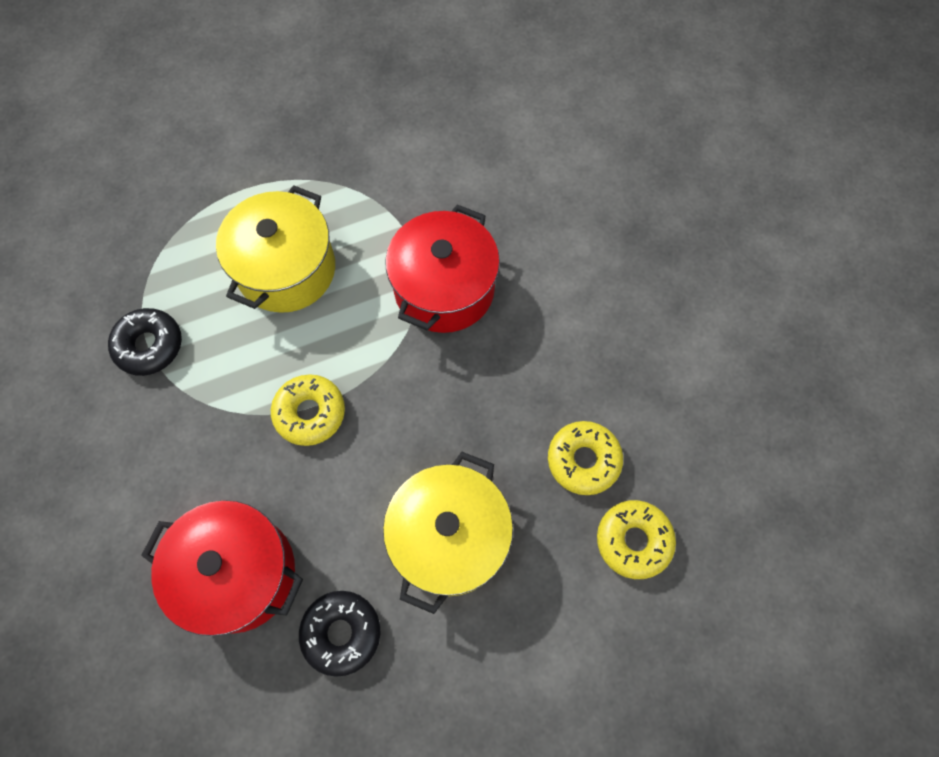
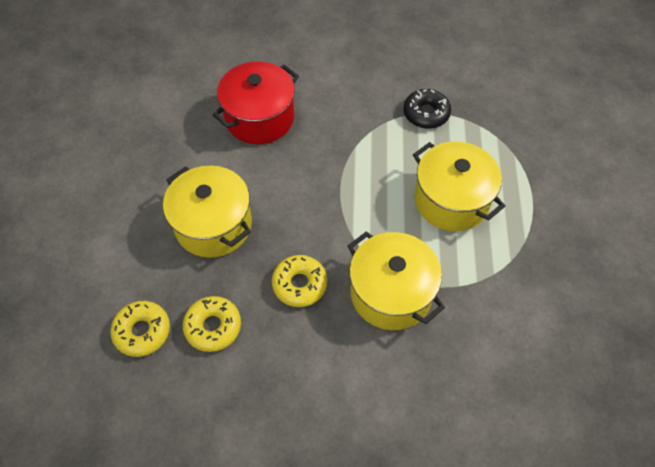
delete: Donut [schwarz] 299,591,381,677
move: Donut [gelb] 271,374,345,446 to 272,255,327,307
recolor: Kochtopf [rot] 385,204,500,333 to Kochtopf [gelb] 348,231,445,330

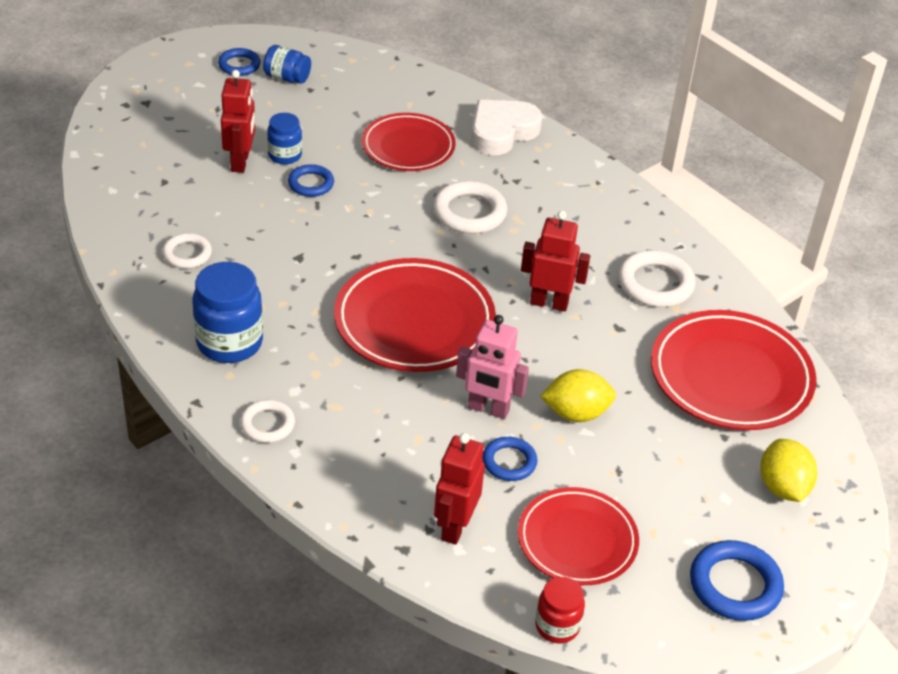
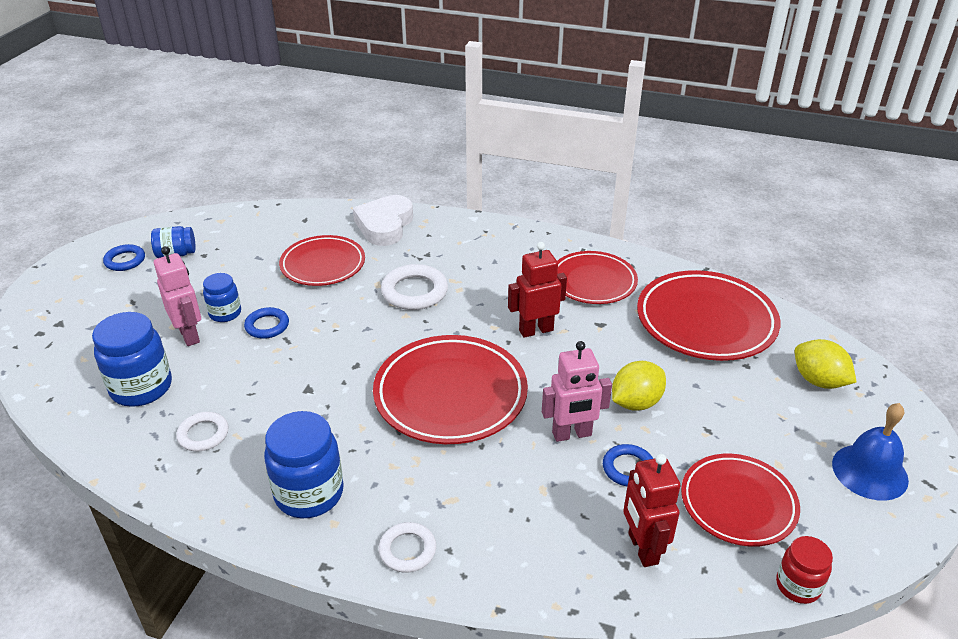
insert: Einmachglas [blau] 92,312,172,407
replace: Ring [weiß] 618,250,695,307 to Teller [rot] 557,251,638,304; Ring [blau] 690,540,784,621 to Glocke [blau] 832,403,909,501
recolor: Roboter [rot] 221,70,255,173 to Roboter [rosa] 154,246,201,346

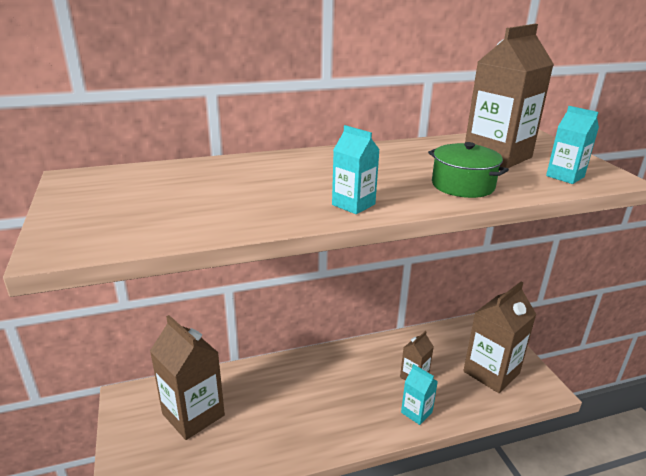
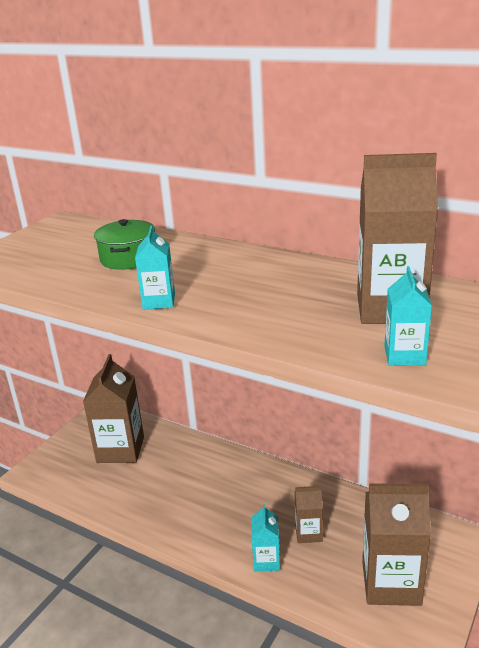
move: Kochtopf [grün] 428,142,509,198 to 94,219,155,270

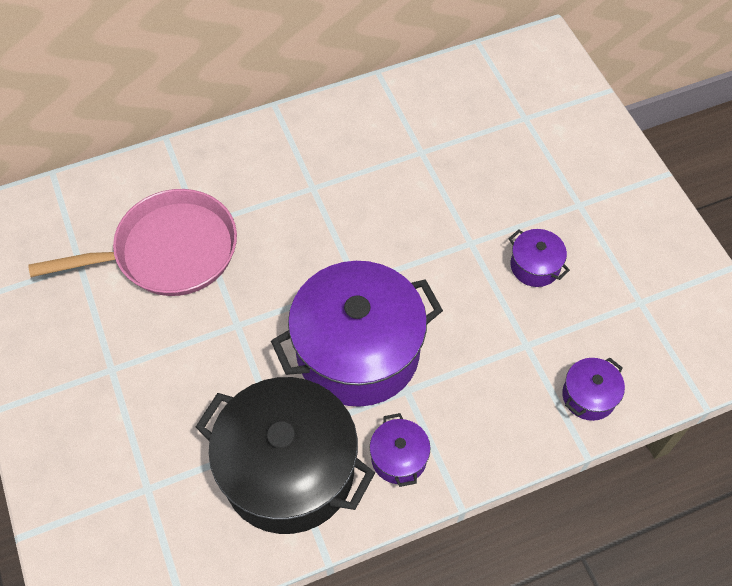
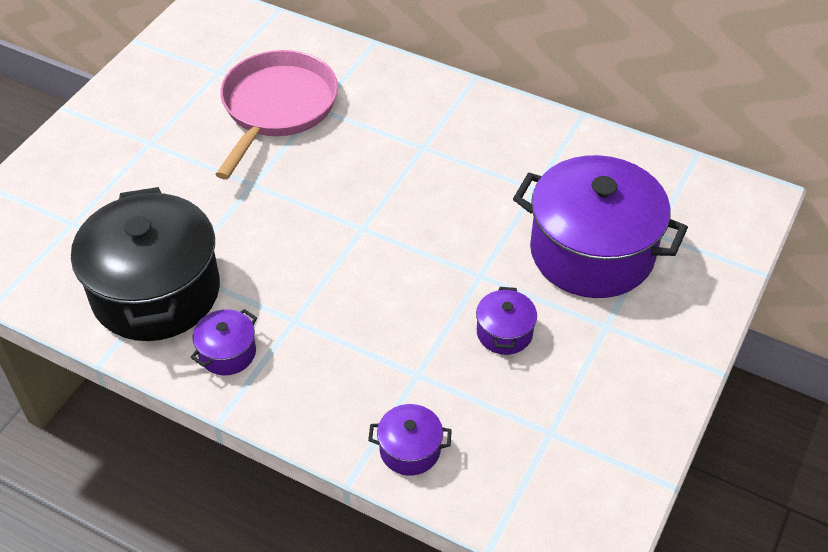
move: Kochtopf [lila] 271,261,443,407 to 513,155,688,298
rotate: Pfanne [rosa] 28,189,237,296 = 215,50,338,180 105 degrees counterclockwise

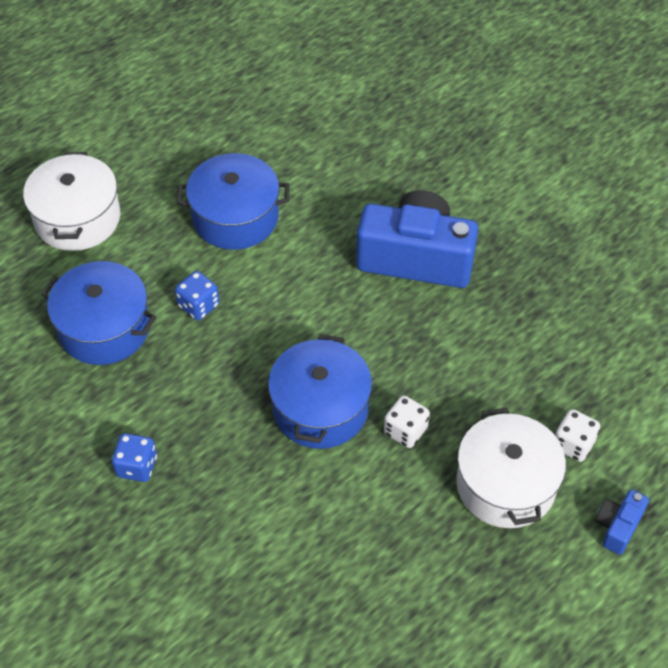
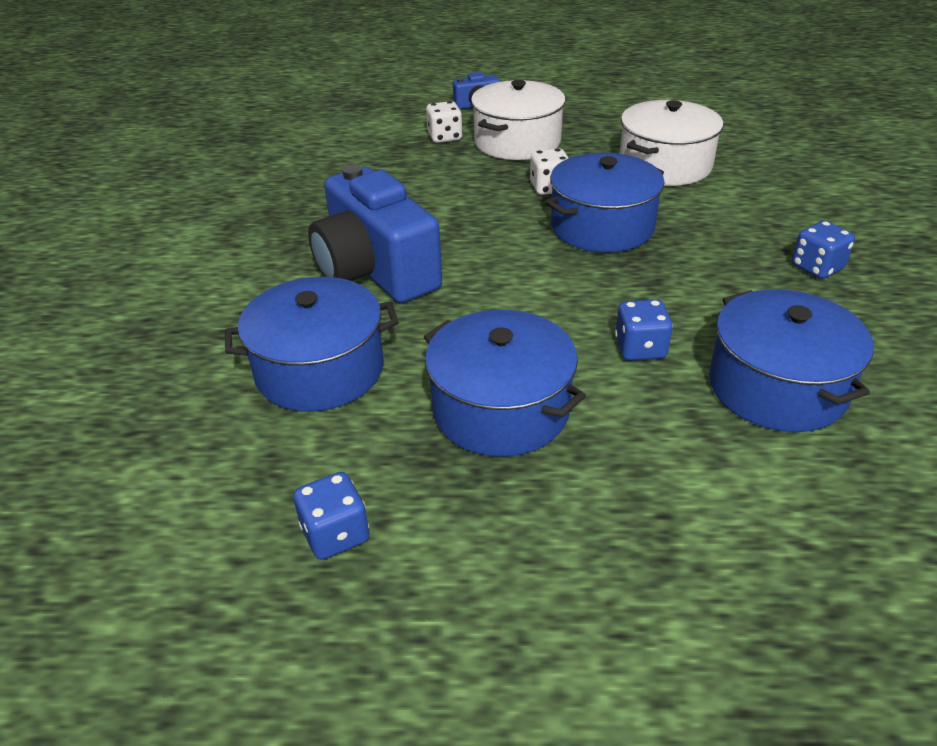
insert: Kochtopf [blau] 225,277,398,412; Spielwürfel [blau] 293,472,369,560
move: Kochtopf [weiß] 23,152,120,251 to 620,100,723,186

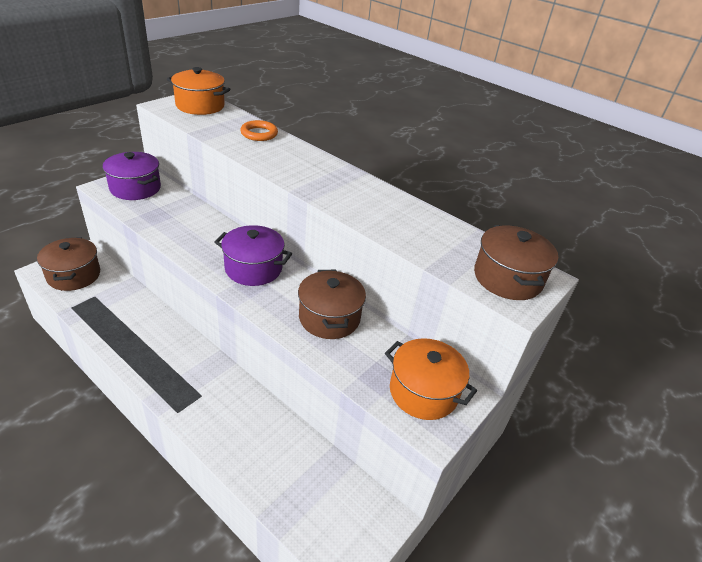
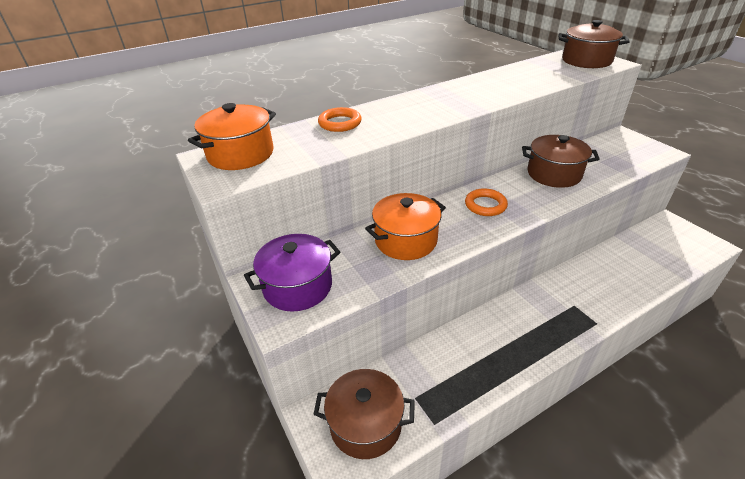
move: Kochtopf [orange] 385,338,477,420 to 365,193,446,260
replace: Kochtopf [lila] 214,225,292,286 to Ring [orange] 465,188,508,216

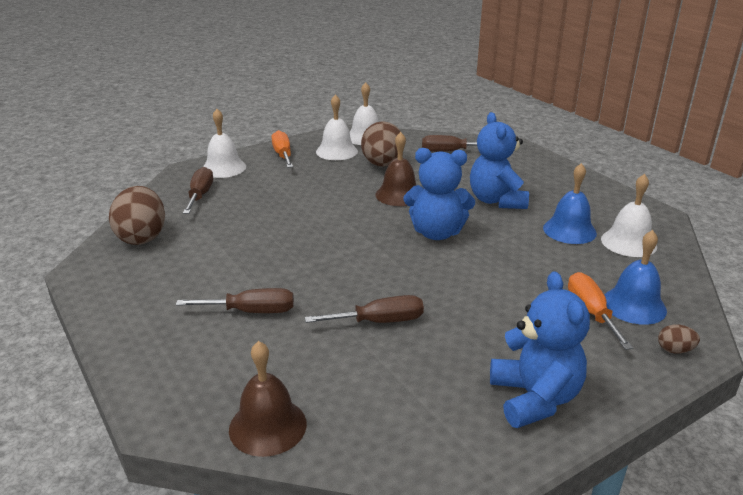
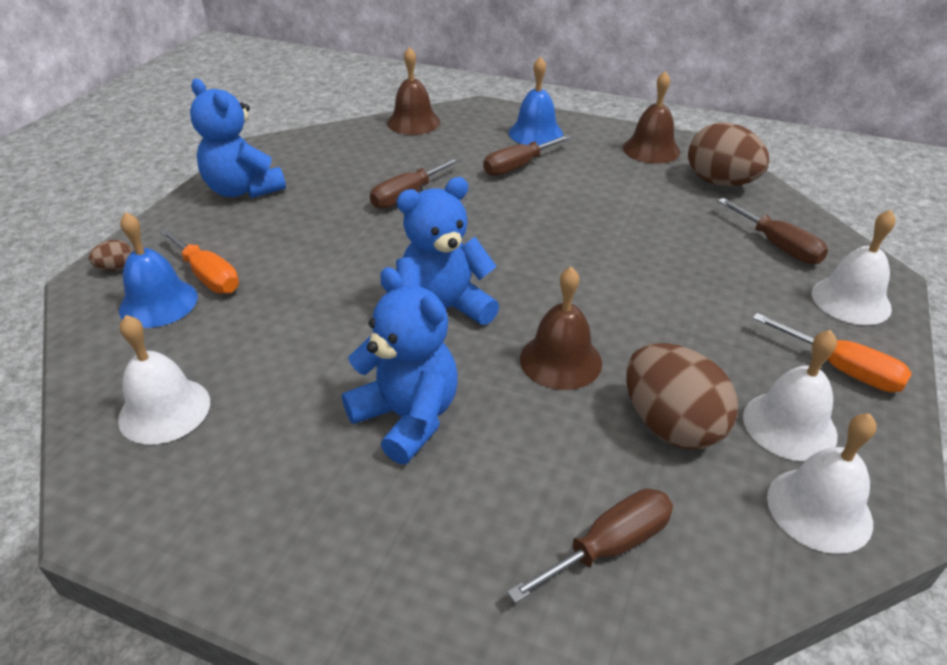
insert: Glocke [braun] 623,71,680,164
move: Glocke [blau] 543,163,597,244 to 509,56,563,146

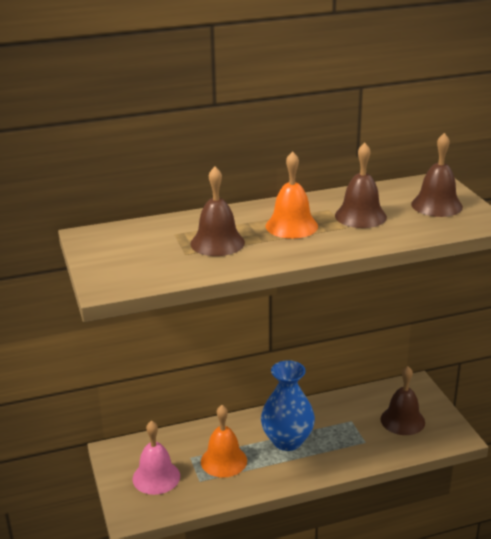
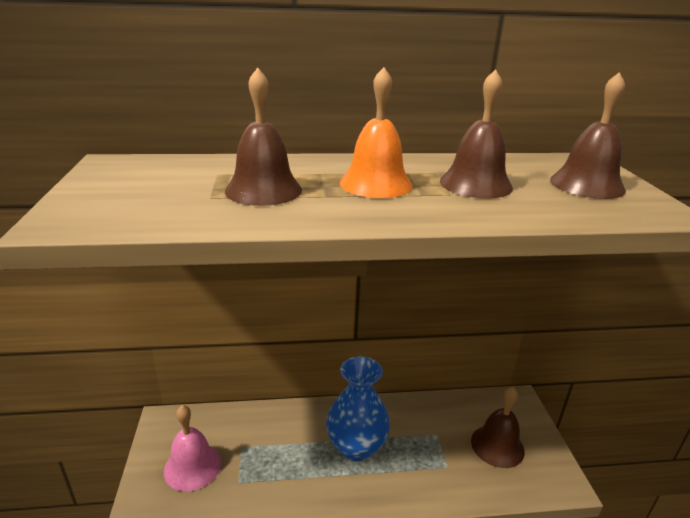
delete: Glocke [orange] 201,405,247,478

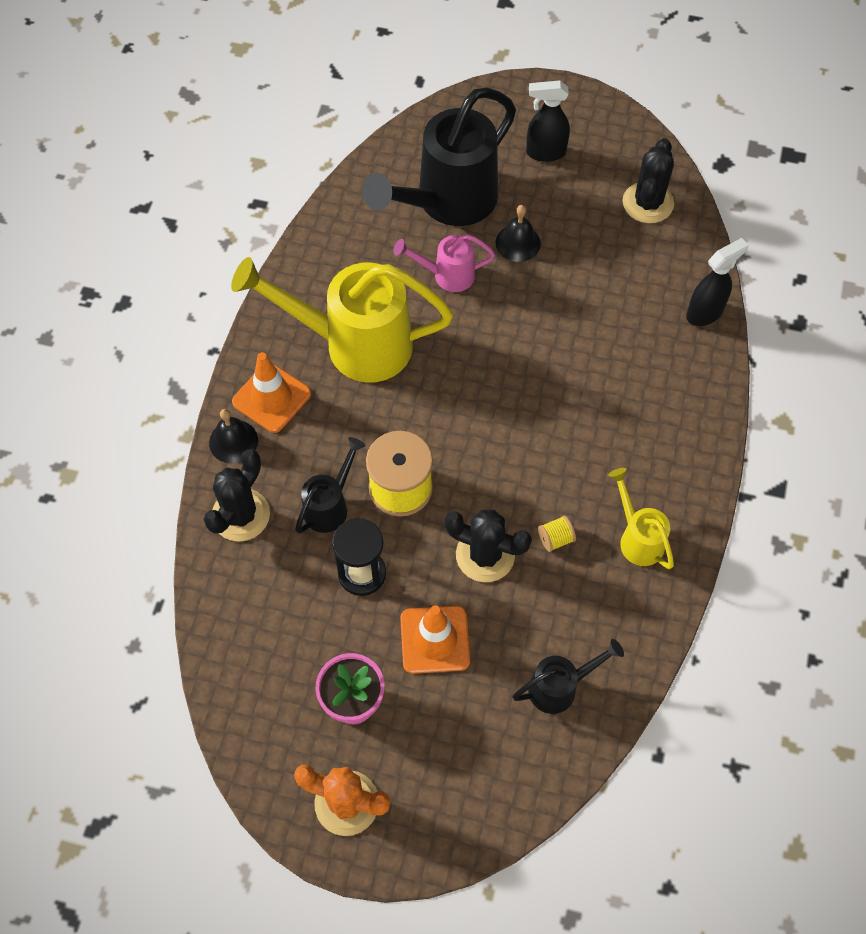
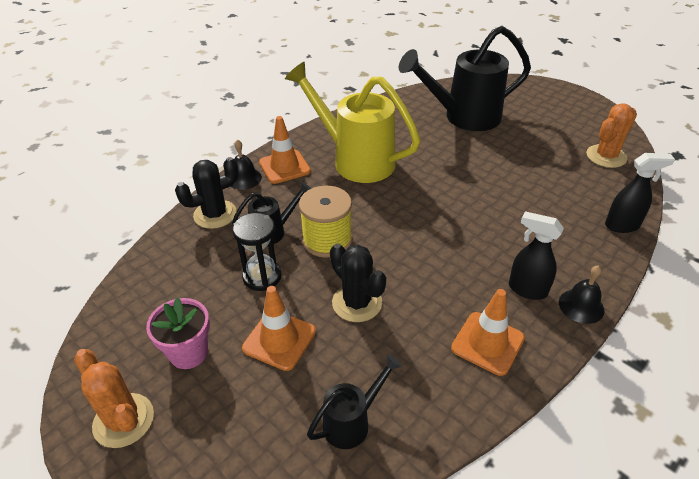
delete: Gießkanne [rosa] 393,234,495,292; Garnrolle [gelb] 538,516,576,552
move: Glocke [schwarz] 496,205,541,262 to 559,266,604,324; Sprühflasche [schwarz] 526,81,570,162 to 509,211,564,300
replace: Gießkanne [gelb] 608,468,674,569 to Leitkegel [orange] 451,289,525,376
recolor: Kaktus [schwarz] 623,138,674,223 to Kaktus [orange] 586,103,637,168
rotate: Gießkanne [schwarz] 513,639,624,714 = 307,354,402,449 45 degrees counterclockwise

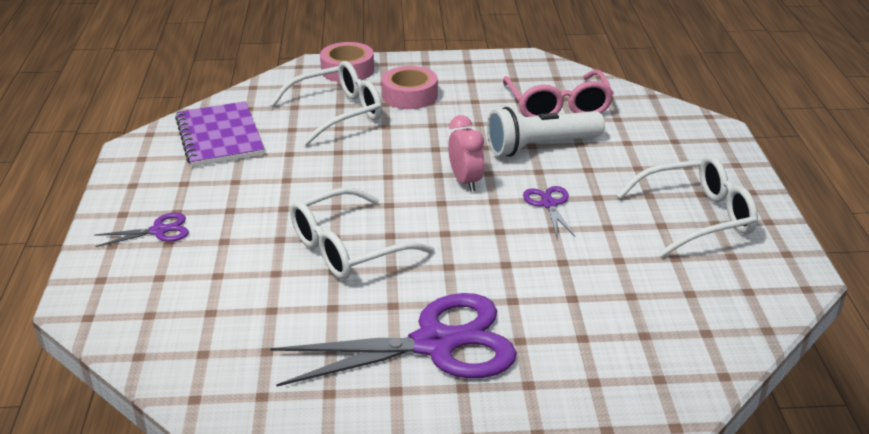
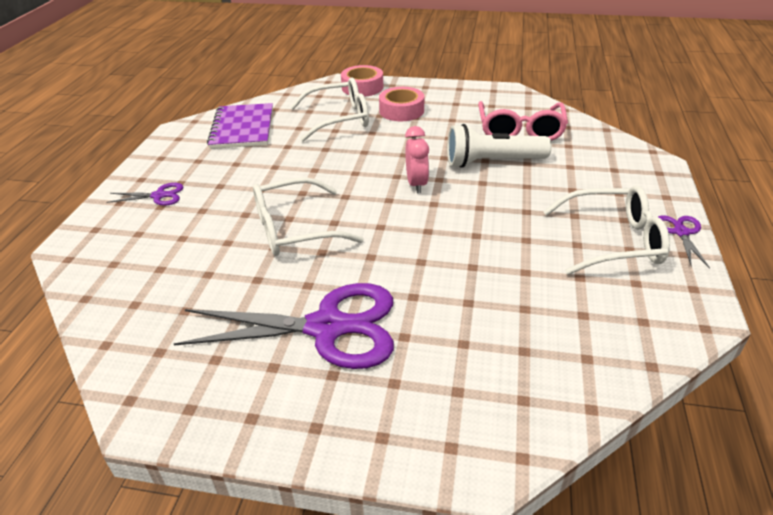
move: Schere [lila] 523,186,575,236 to 658,215,710,269

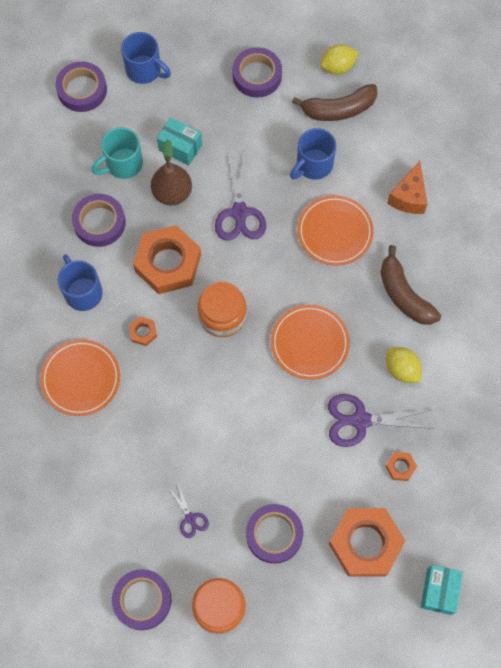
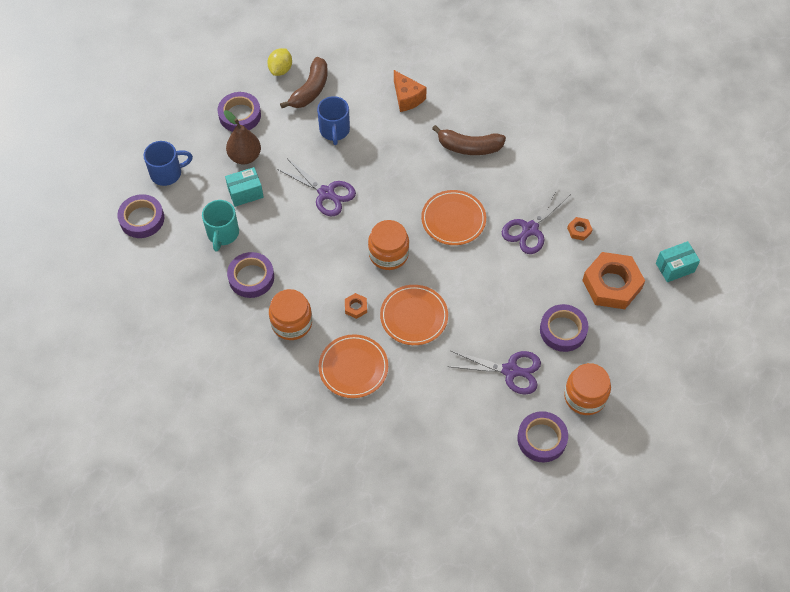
delete: Sechskantmutter [orange] 133,225,201,294; Zitrone [gelb] 386,347,421,383
move: Birne [braun] 151,140,192,206 to 224,110,261,164; Teller [orange] 297,195,373,266 to 380,285,448,345
replace: Tasse [blau] 58,254,103,311 to Einmachglas [orange] 269,289,312,340
rotate: Schachtel [türkis] 421,565,463,615 = 656,241,700,282 75 degrees counterclockwise
resize: Schere [lila] 168,484,209,538 = 447,351,541,395 x1.92

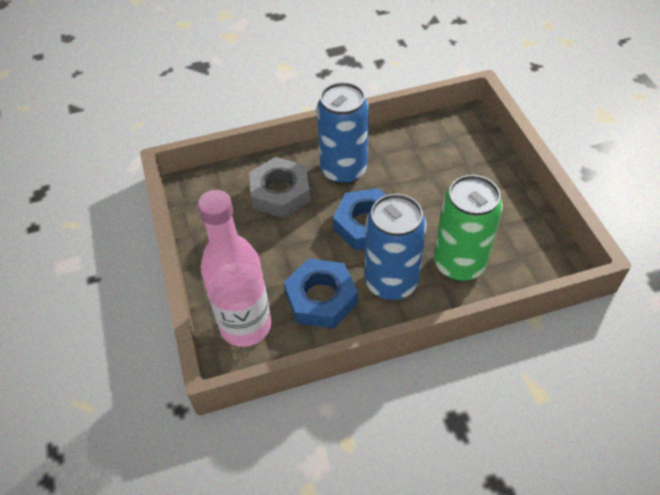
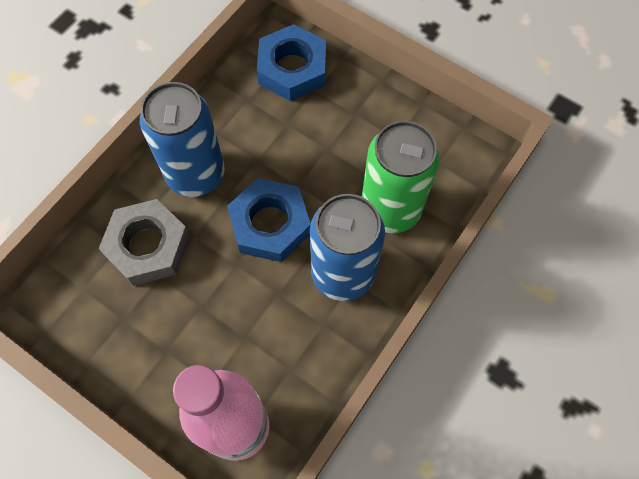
move: Sechskantmutter [blau] 284,259,358,329 to 257,24,326,101

